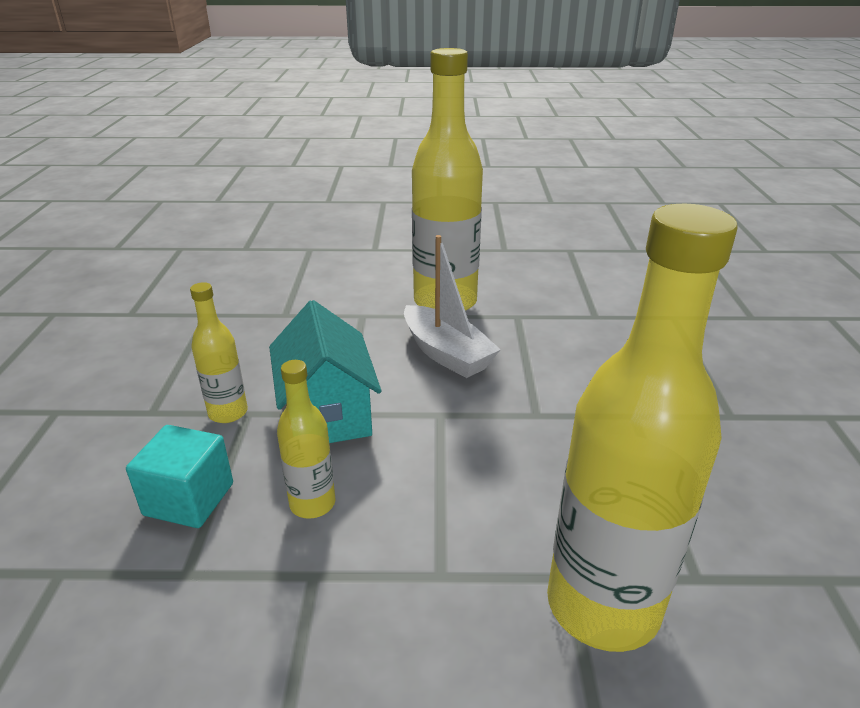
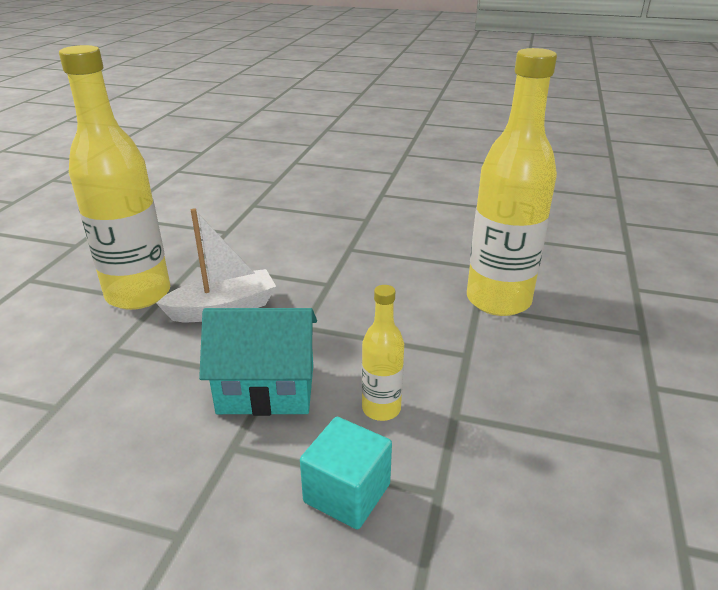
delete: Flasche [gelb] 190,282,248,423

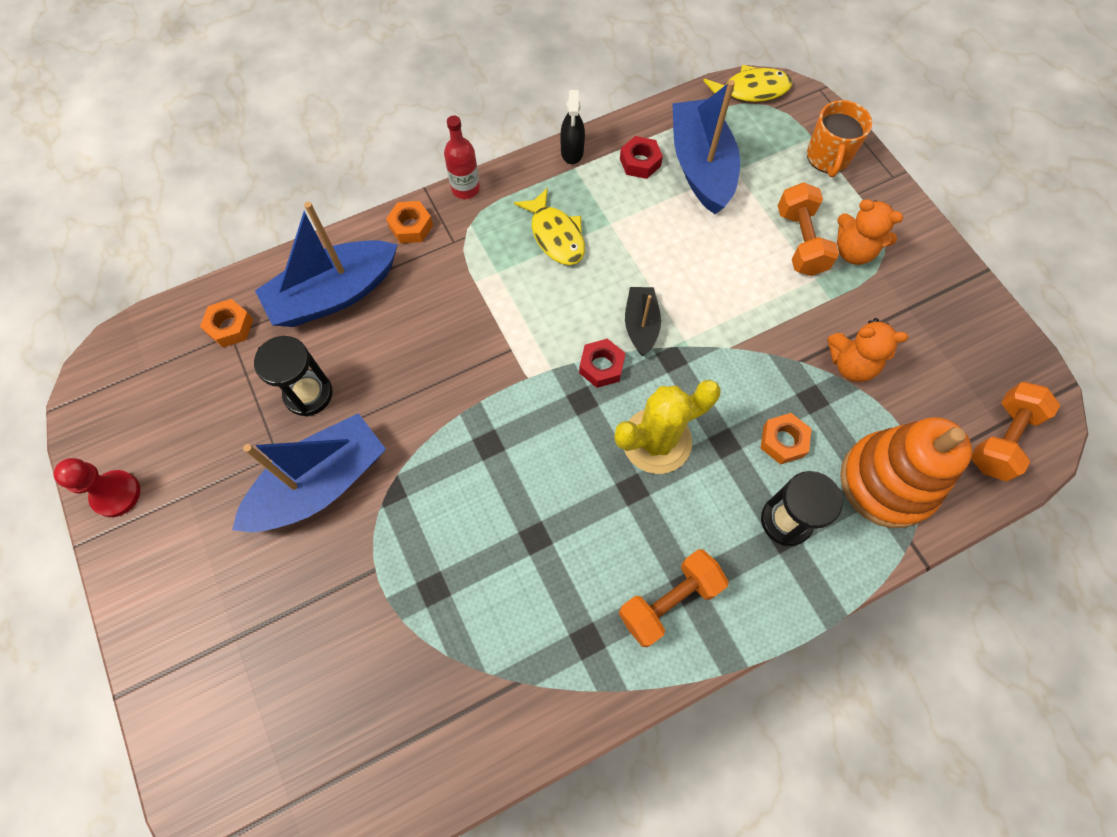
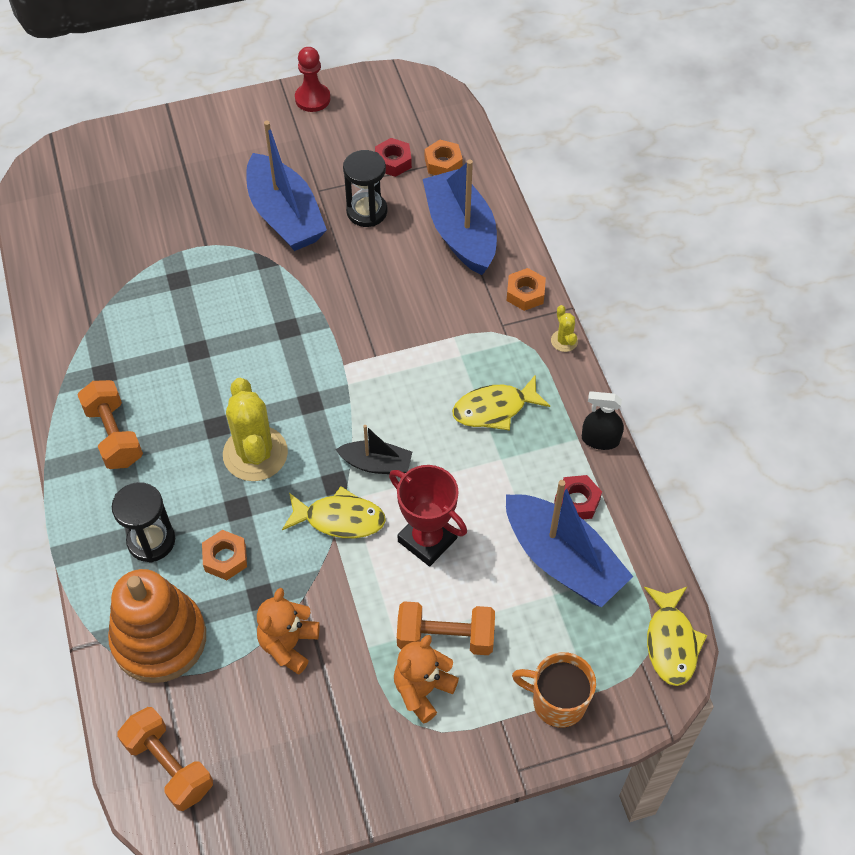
insert: Fisch [gelb] 282,486,386,538; Pokal [rot] 389,465,467,566
move: Sechskantmutter [rot] 579,338,626,388 to 375,138,412,177
replace: Flasche [rot] 444,115,480,199 to Kaktus [gelb] 551,305,578,352
rotate: Boot [blau] 672,80,740,214 = 506,480,633,607 45 degrees clockwise

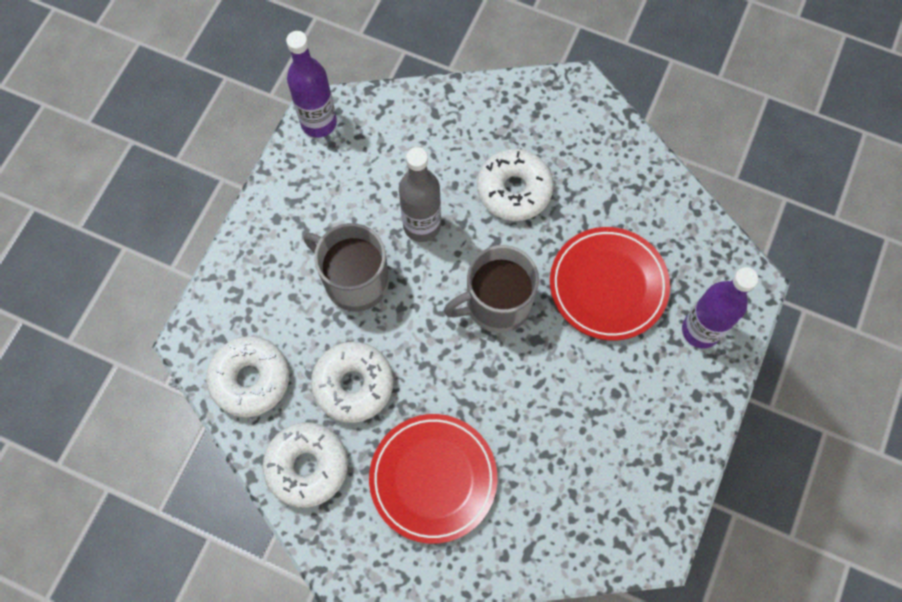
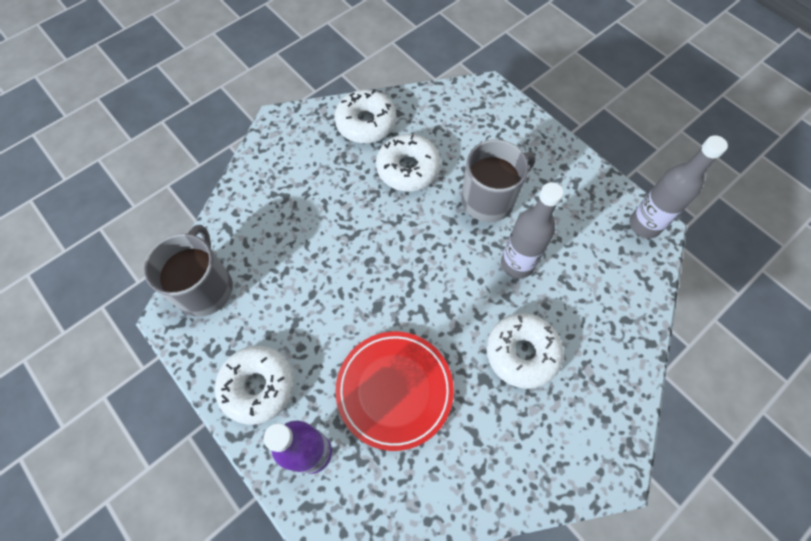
delete: Teller [rot] 369,414,498,544
move: Donut [weiß] 206,336,289,417 to 215,345,295,425; Tasse [grau] 444,245,539,333 to 144,225,233,317
recolor: Flasche [lila] 286,31,337,138 to Flasche [grau] 629,135,728,238

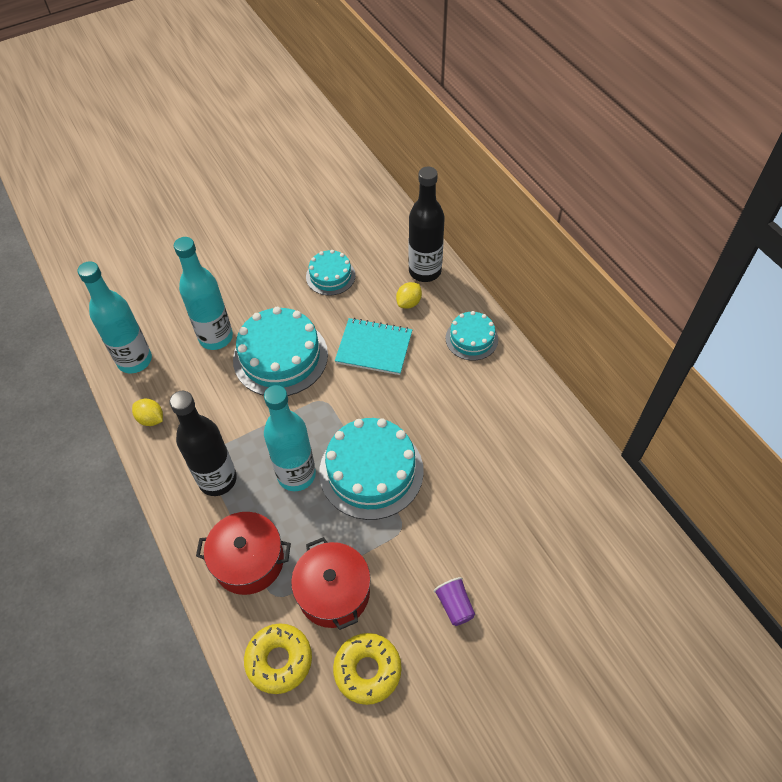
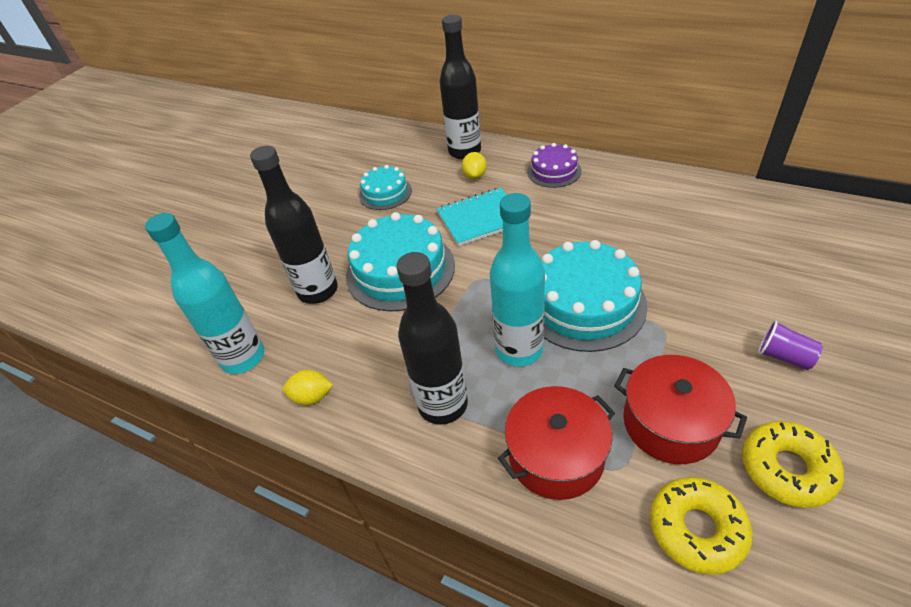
recolor: Flasche [türkis] 174,237,233,350 to Flasche [schwarz] 250,146,338,304; Kuchen [türkis] 446,311,498,361 to Kuchen [lila] 527,143,581,188

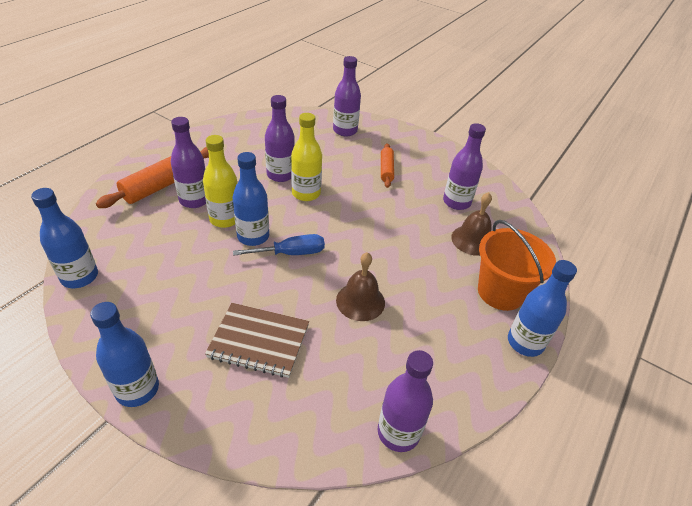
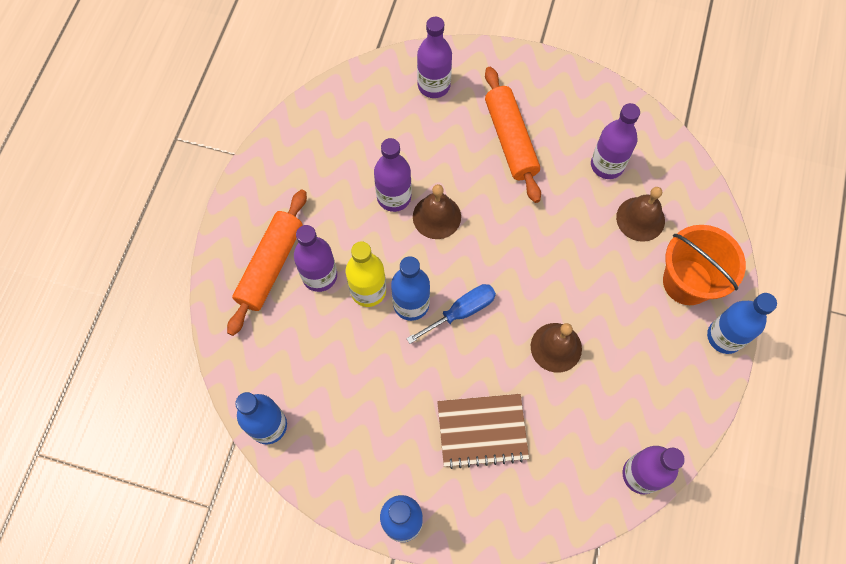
replace: Flasche [gelb] 291,113,322,201 to Glocke [braun] 413,184,461,239
resize: Nudelholz [orange] 381,143,394,188 = 485,67,541,203 x1.73

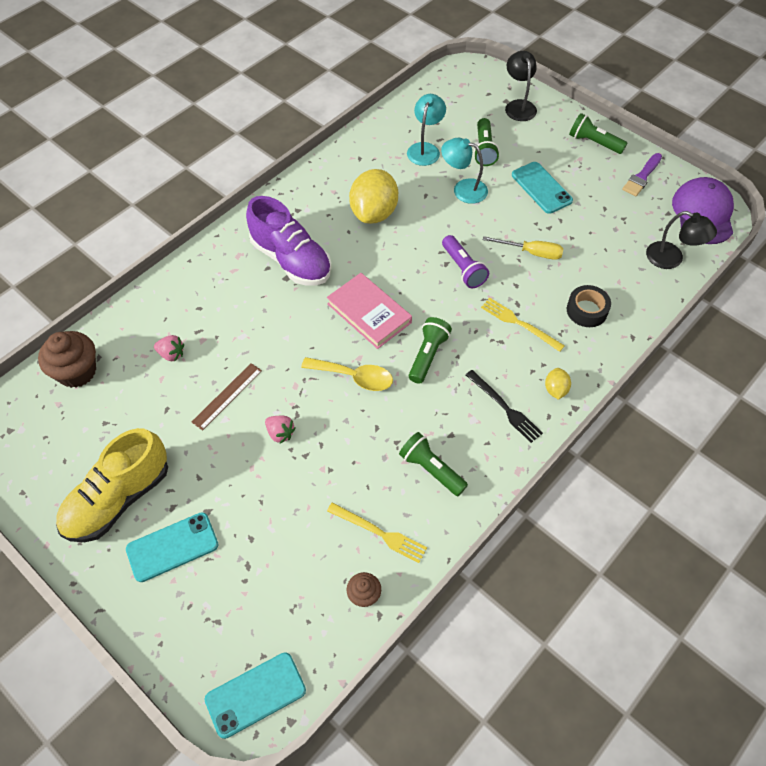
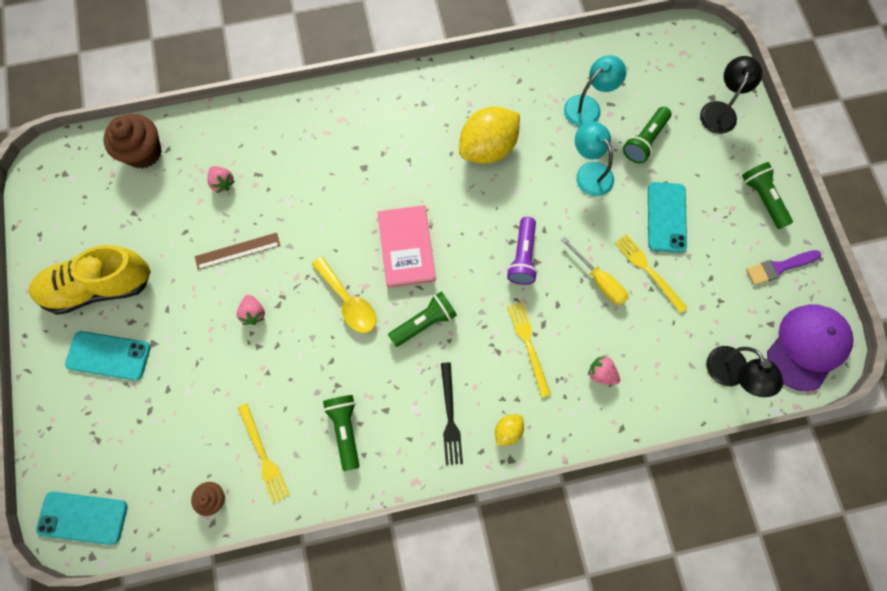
delete: Schuh [lila] 246,196,332,285
insert: Gabel [gelb] 615,234,688,313
replace: Klebeband [schwarz] 567,285,611,327 to Erdbeere [rosa] 588,356,620,385

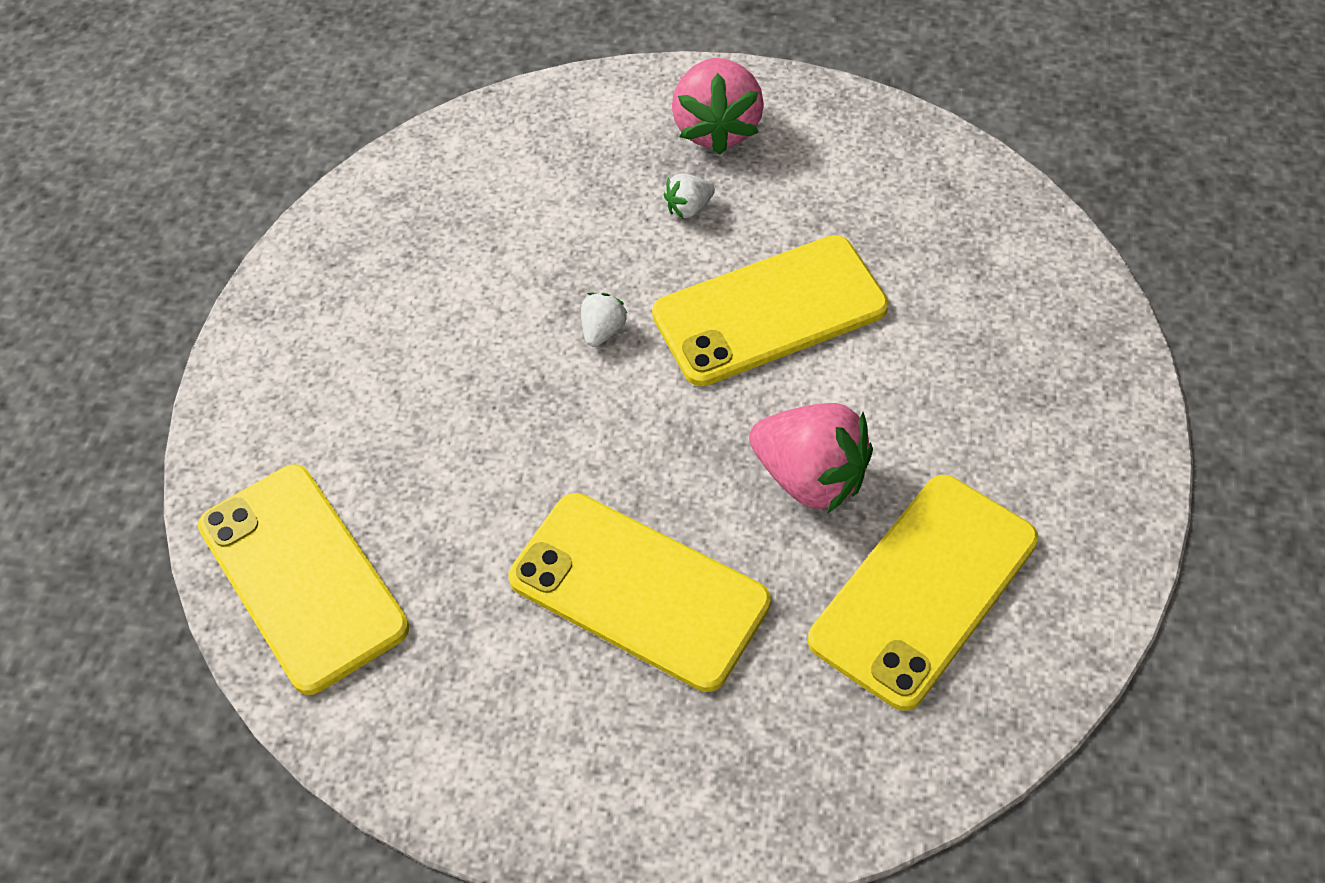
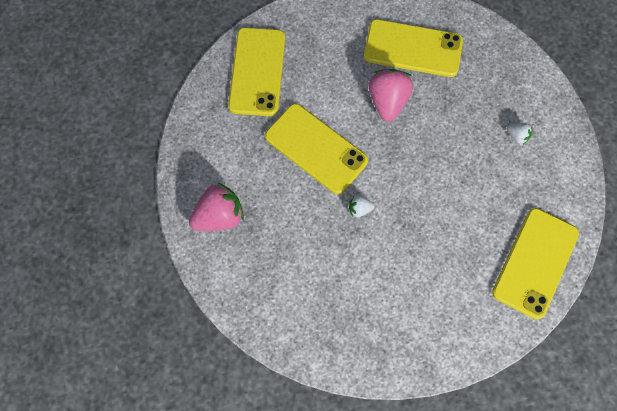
move: Handy [gelb] 509,493,771,692 to 228,28,285,116; Erdbeere [weiß] 664,173,715,218 to 507,123,532,145

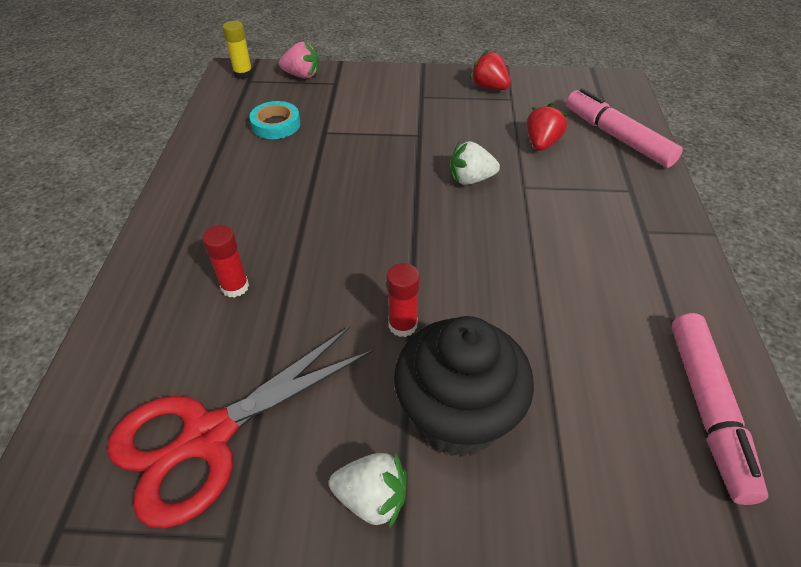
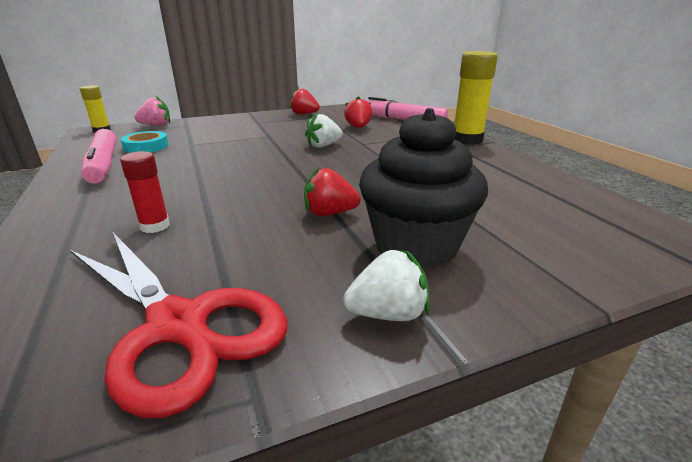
insert: Klebestift [gelb] 454,51,498,145
move: Filzstift [rosa] 672,313,768,505 to 81,129,116,184
replace: Klebestift [rot] 387,263,420,337 to Erdbeere [rot] 304,167,361,216
rotate: Schere [rot] 107,326,373,528 = 70,233,287,418 75 degrees counterclockwise

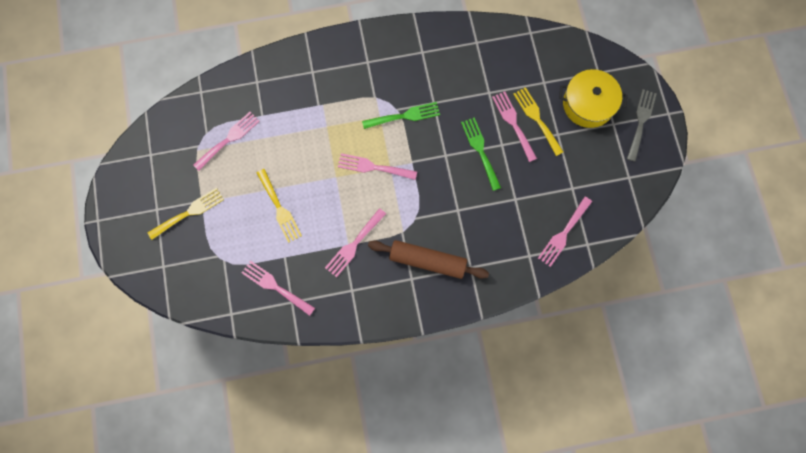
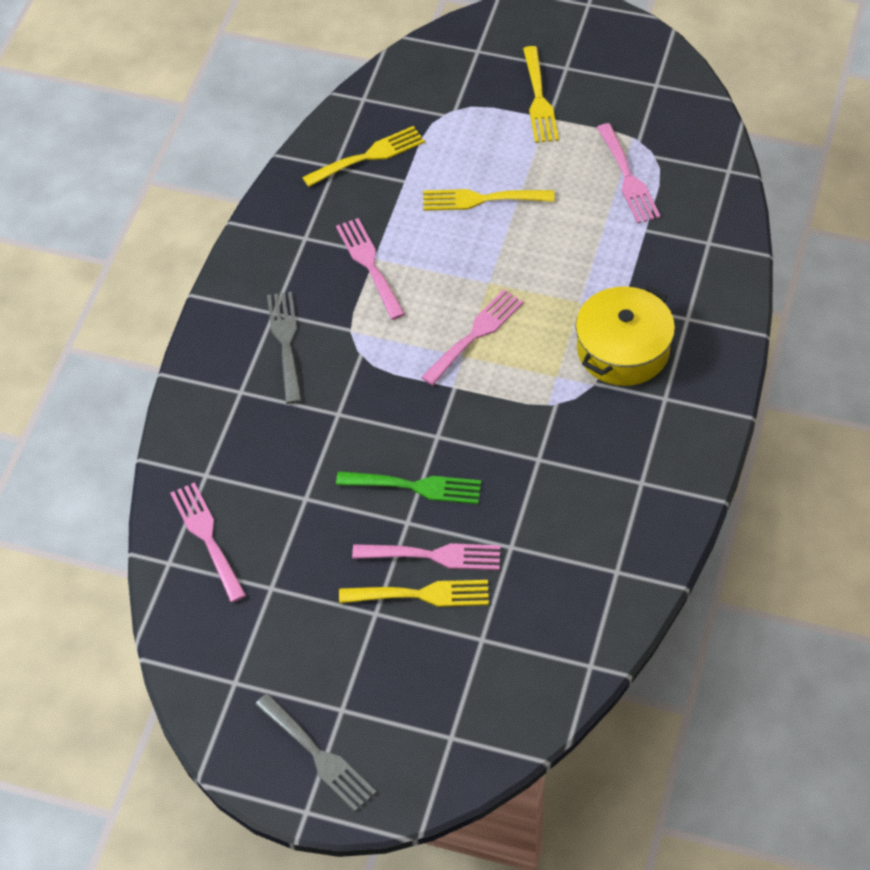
delete: Gabel [grün] 362,102,440,129
move: Kochtopf [gelb] 559,69,628,128 to 576,285,675,386
replace: Nudelholz [braun] 368,240,489,279 to Gabel [grau] 267,292,302,404
recolor: Gabel [rosa] 241,261,315,316 to Gabel [gelb] 302,126,425,187

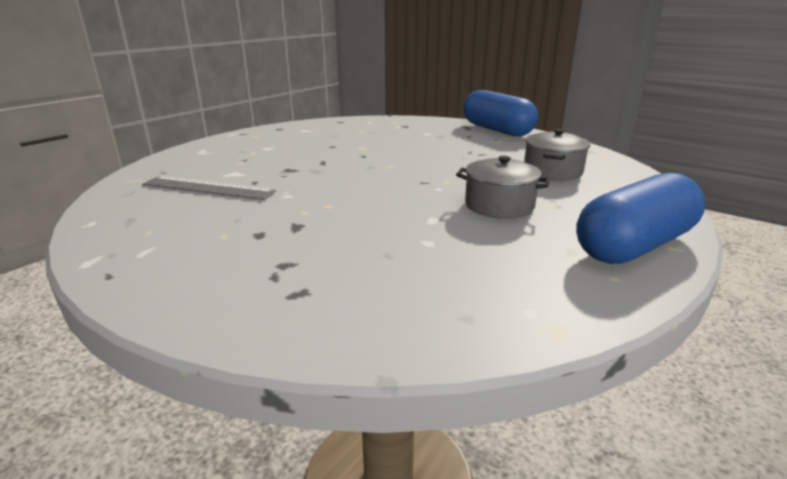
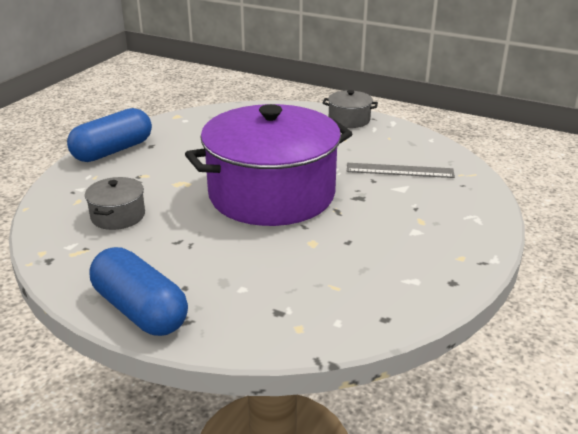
insert: Kochtopf [lila] 185,104,352,226
move: Kochtopf [grau] 456,156,550,219 to 323,90,378,128

